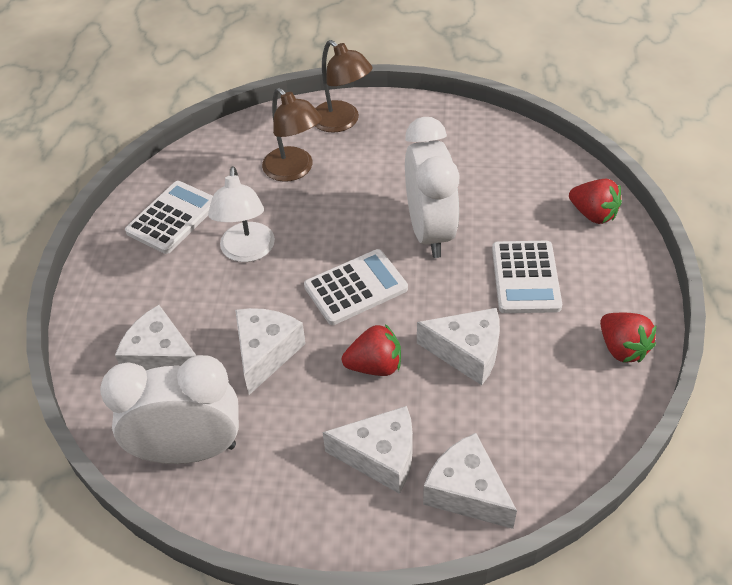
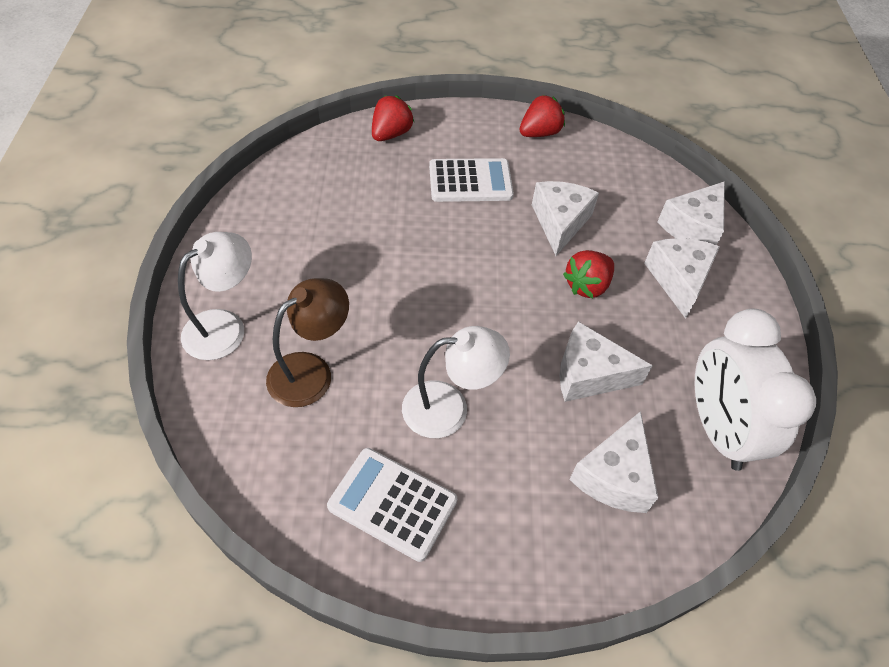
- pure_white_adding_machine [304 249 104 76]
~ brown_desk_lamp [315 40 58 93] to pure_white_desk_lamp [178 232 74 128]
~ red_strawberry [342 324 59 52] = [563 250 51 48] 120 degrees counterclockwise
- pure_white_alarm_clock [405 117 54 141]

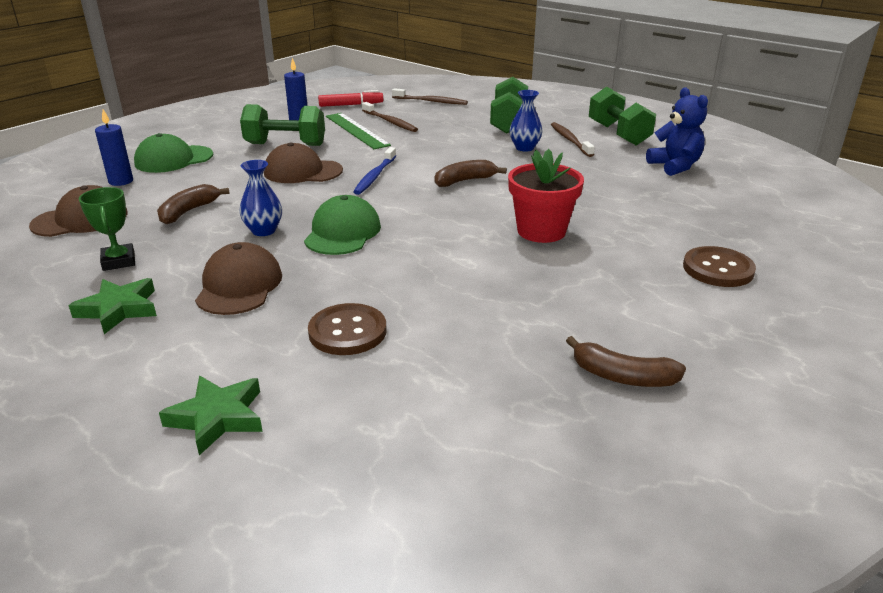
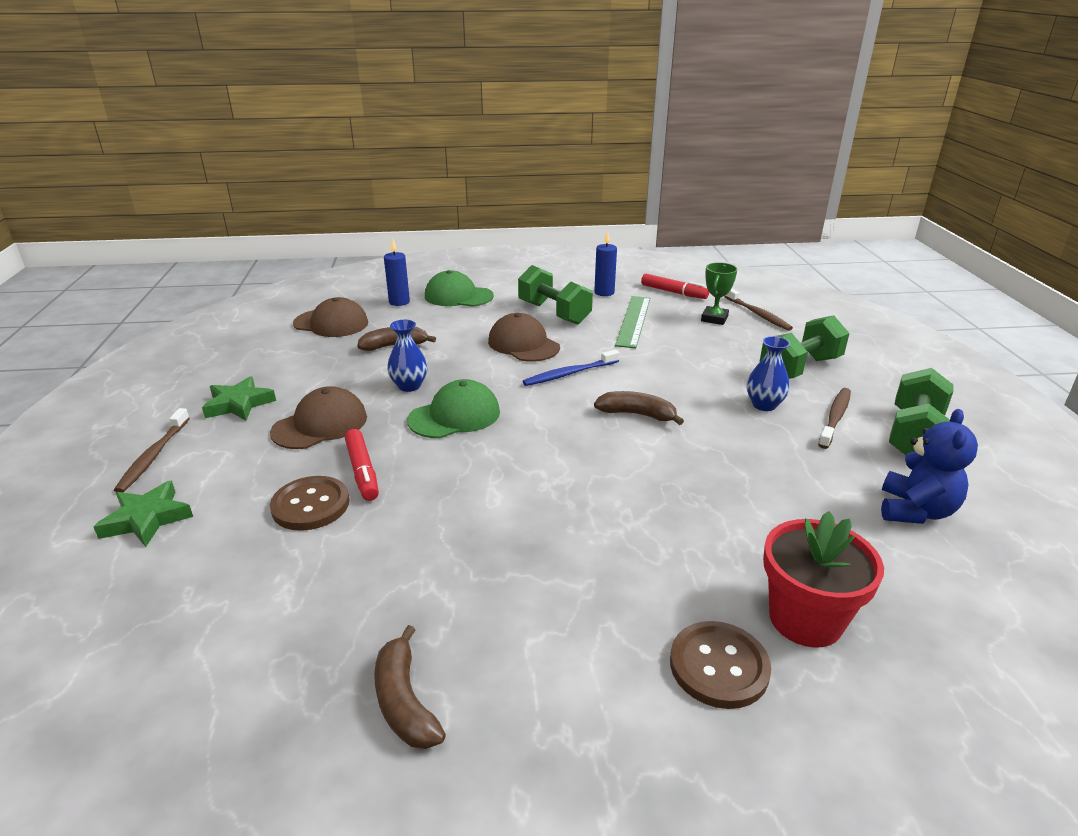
~ green_prize_cup [79 187 56 84] to [701 262 36 63]
~ brown_toothbrush [362 102 56 30] to [114 408 76 84]
~ red_potted_plant [508 149 76 94] to [763 511 121 136]
+ red_felt_pen [345 429 34 72]

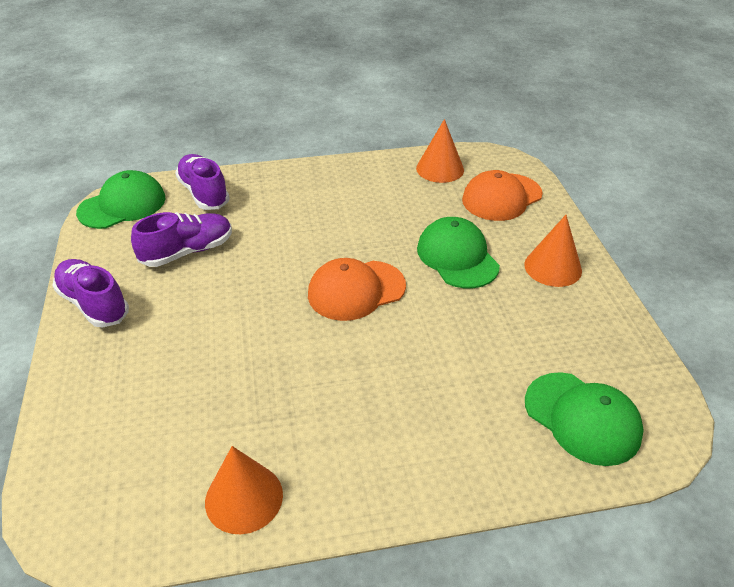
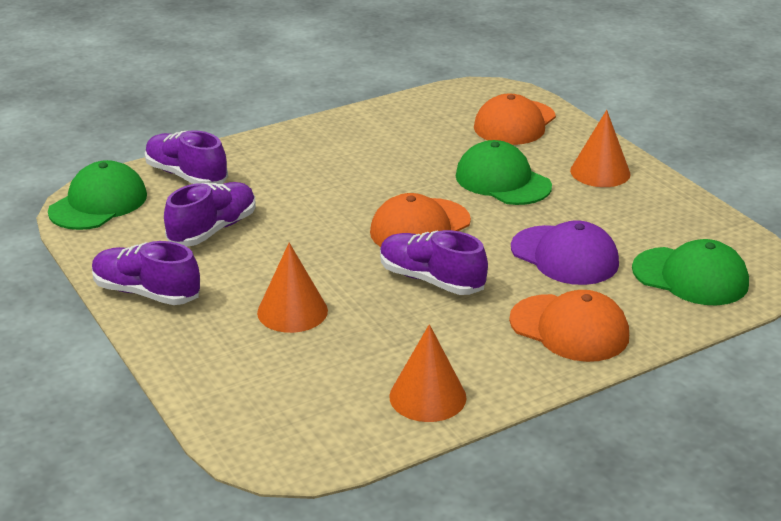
~ orange_cone_shape [416 119 48 64] to [257 243 71 90]
+ purple_sneaker [380 230 108 65]
+ orange_peaked_cap [509 290 120 72]
+ purple_peaked_cap [511 220 108 65]

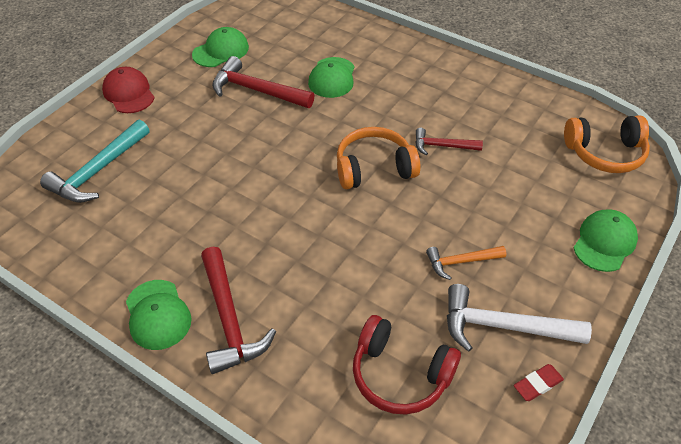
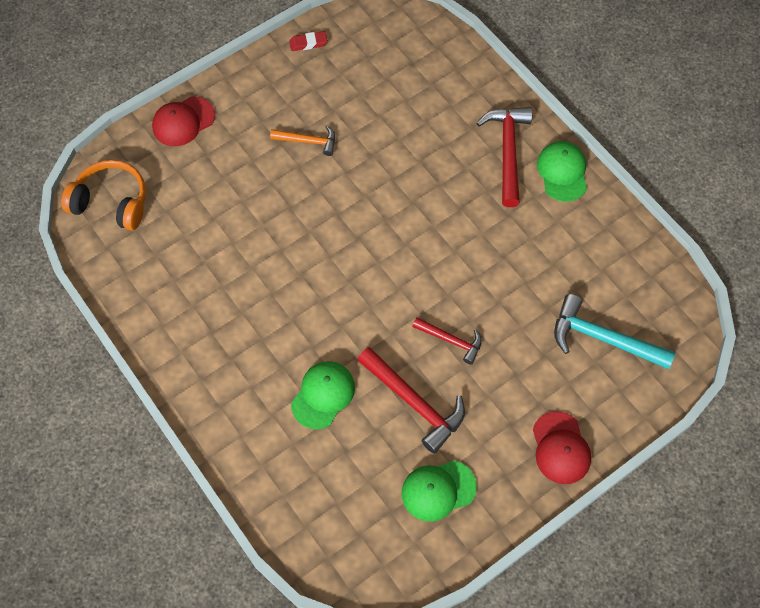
~ turquoise_carpenter's_hammer [40 119 110 84] = [554 294 121 75] 120 degrees counterclockwise
- orange_headset [337 127 83 62]
- red_headset [353 315 108 100]
~ red_carpenter's_hammer [415 128 68 27] to [412 318 70 47]
- pure_white_carpenter's_hammer [447 284 145 68]
~ green_peaked_cap [574 209 64 63] to red_peaked_cap [152 97 63 49]

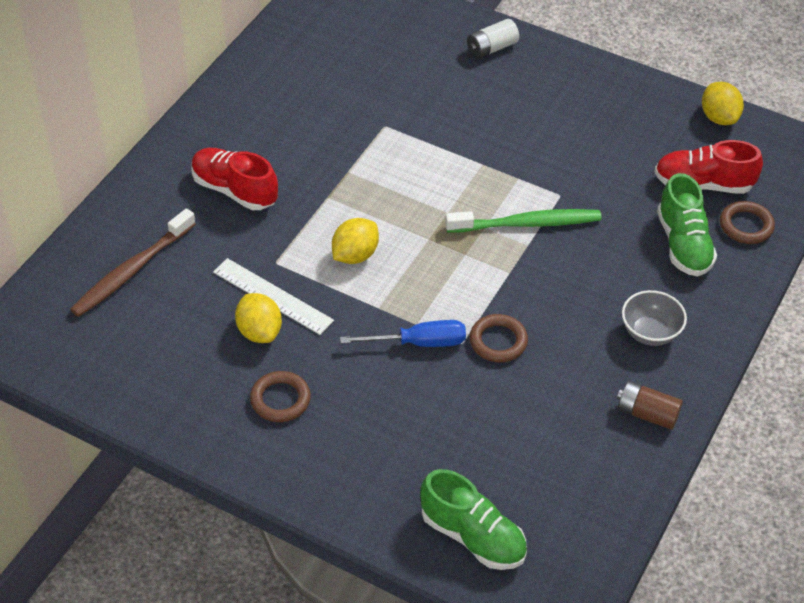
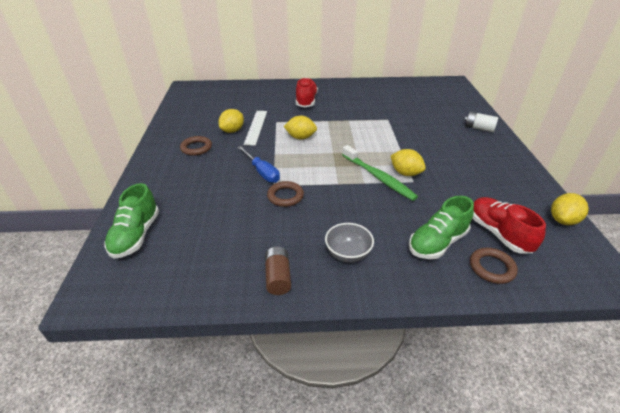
- brown_toothbrush [70 208 126 109]
+ golden_citrus_fruit [391 149 35 27]

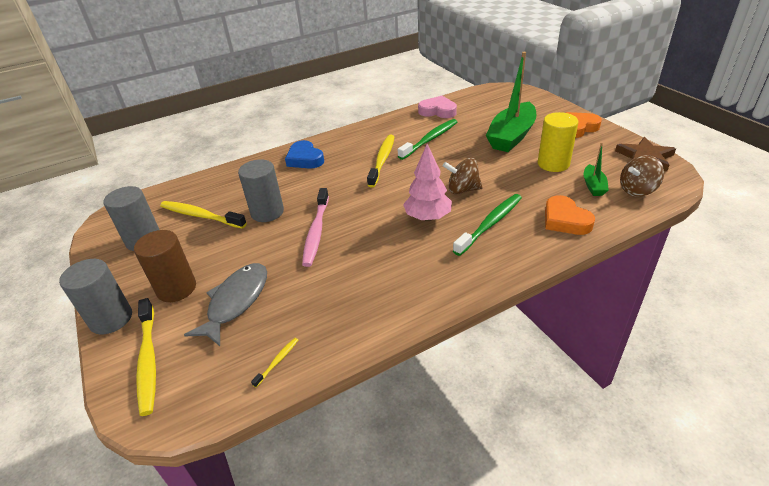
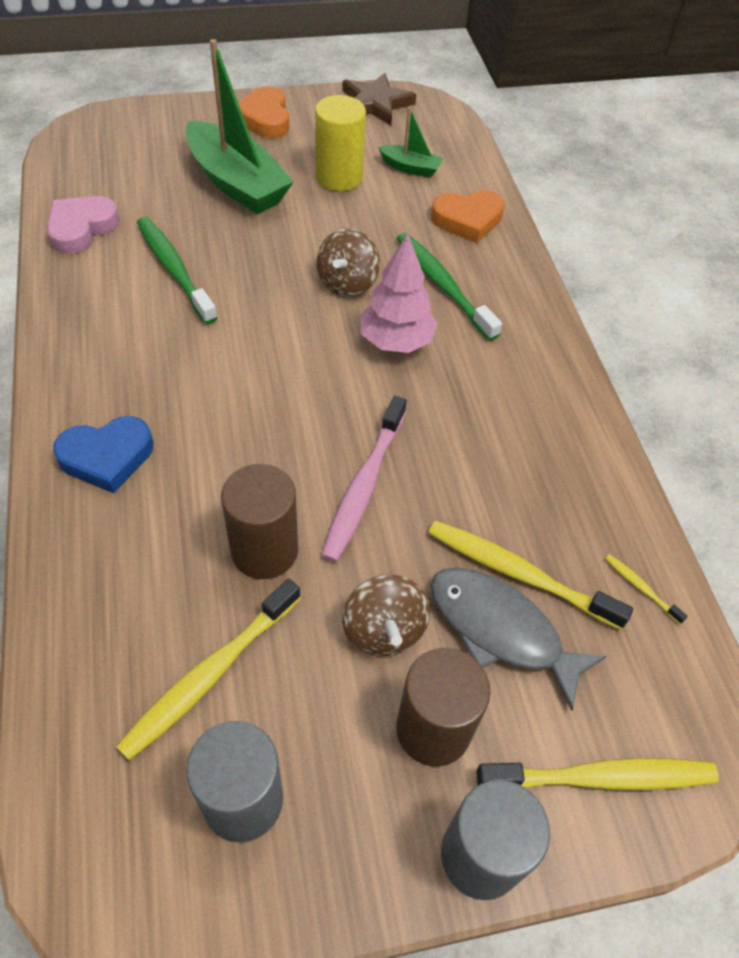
~ ash-grey_solid_cylinder [238 159 46 63] to brown_solid_cylinder [221 464 77 115]
~ pink_toothbrush [302 188 27 79] = [321 396 86 166] 90 degrees clockwise
~ golden_toothbrush [367 135 28 53] to [428 521 205 109]
~ brown_whirligig [620 155 44 42] to [342 574 88 82]

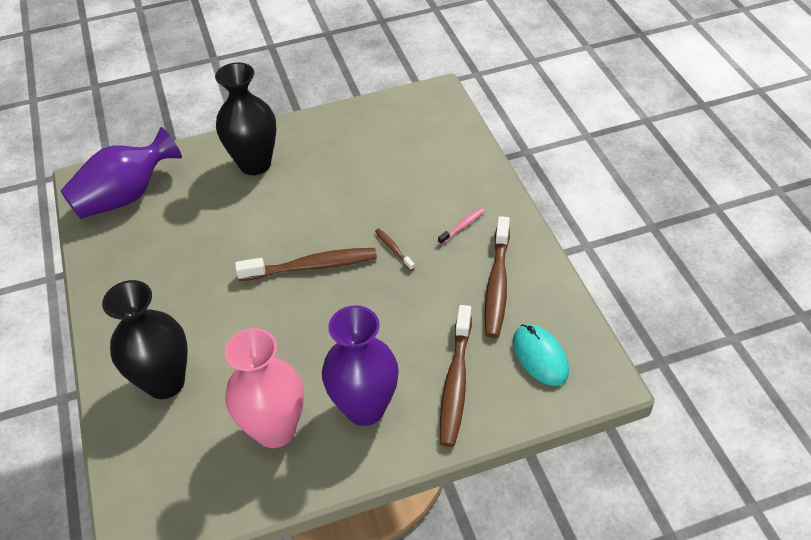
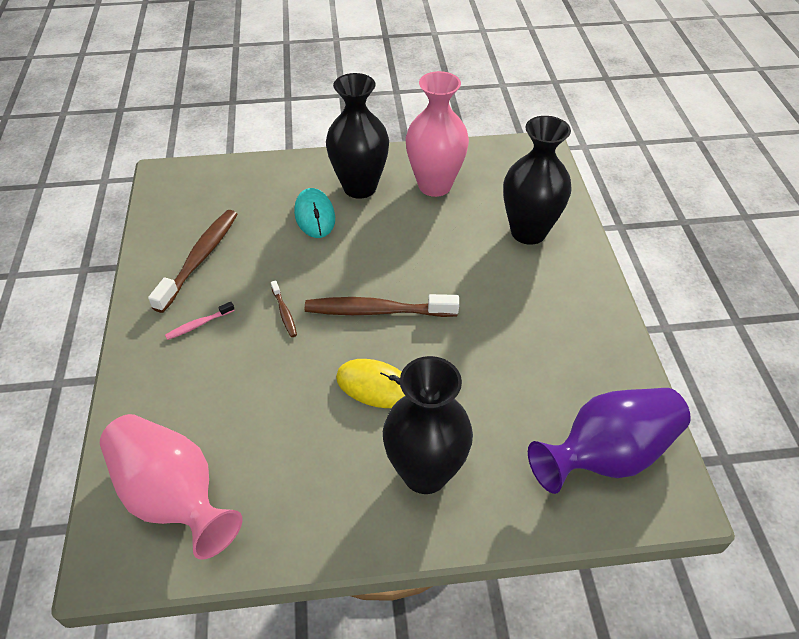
~ purple_flower_vase [322 305 77 121] to jet-black_flower_vase [326 73 63 126]
- brown_toothbrush [440 305 32 142]
~ turquoise_computer_mouse [513 324 56 62] to [294 188 41 50]
+ pink_flower_vase [100 414 143 146]
+ golden_computer_mouse [336 359 69 49]

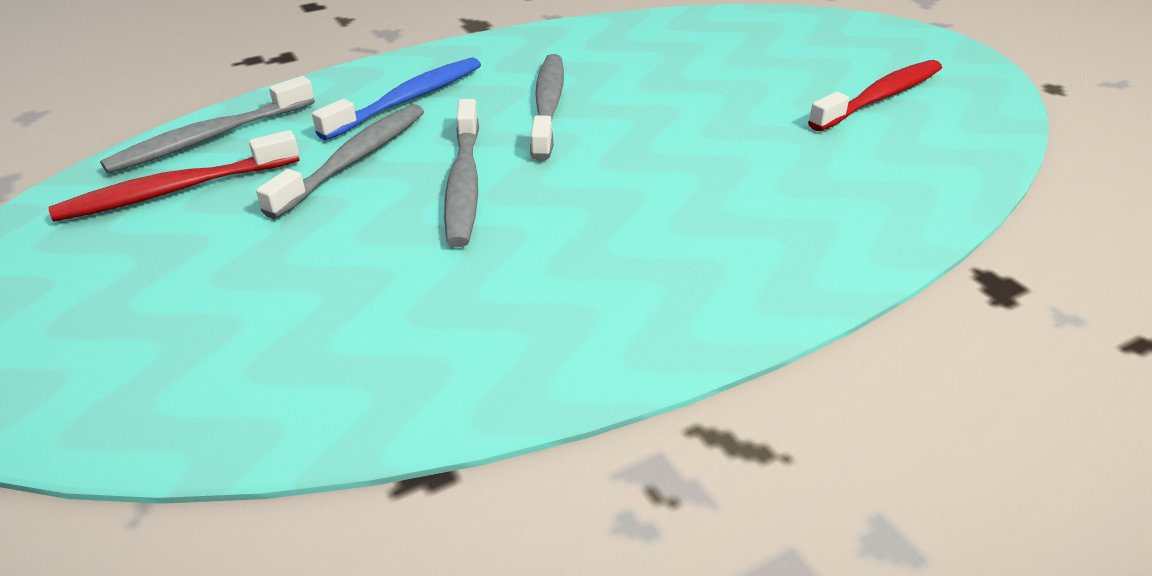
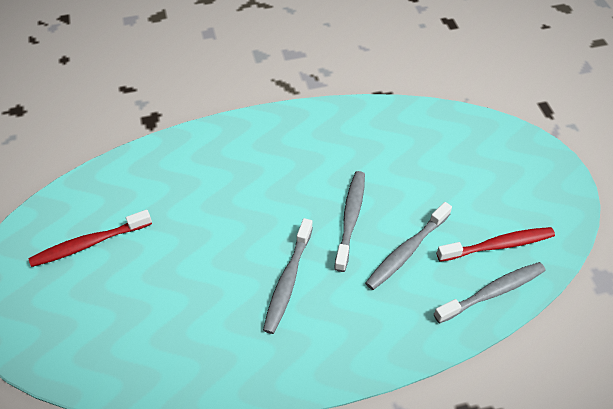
- cobalt_toothbrush [312 57 169 83]

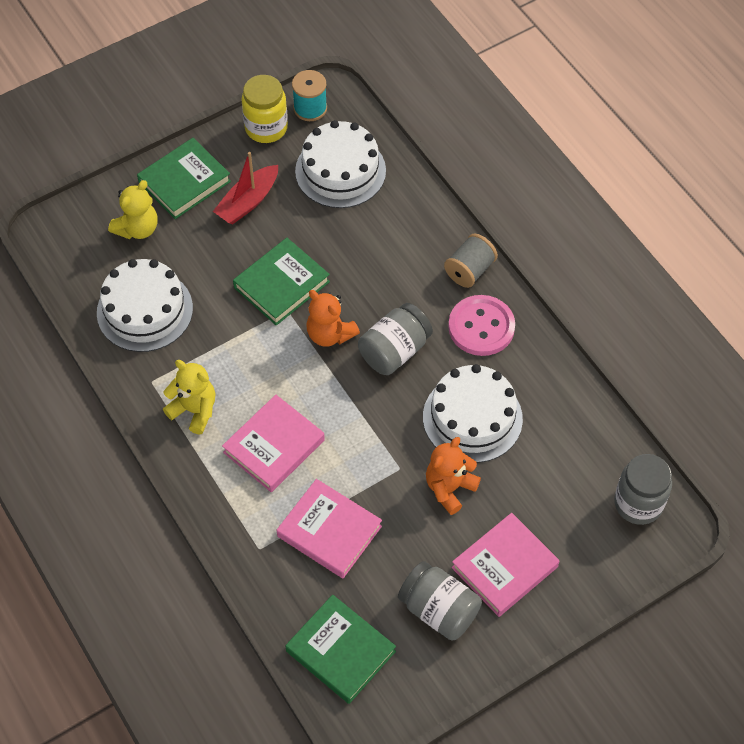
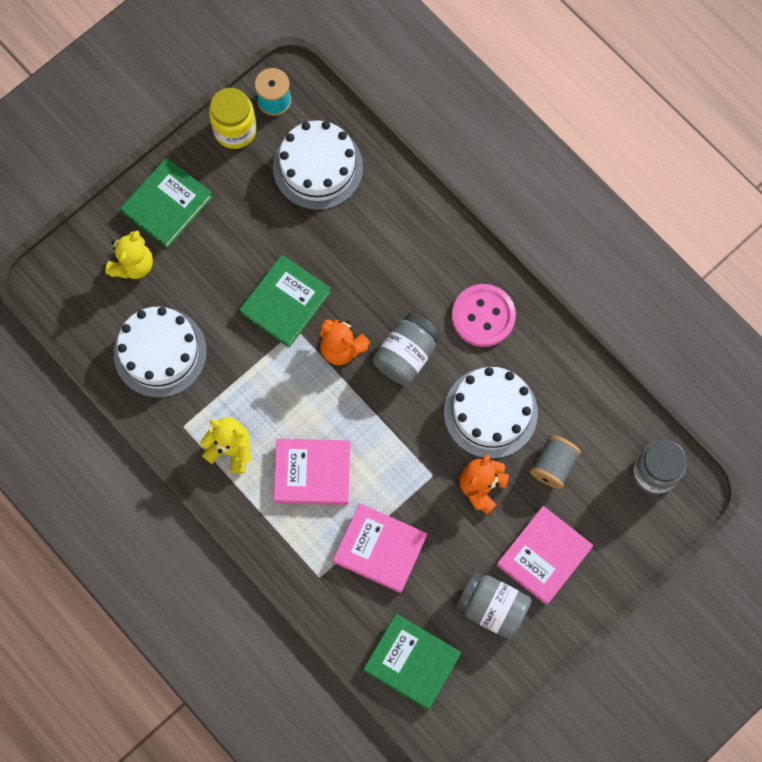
- red_sailboat [213 152 65 72]
~ pink_hardback [222 395 103 97] = [274 439 76 66] 60 degrees clockwise
~ ash-grey_bobbin [444 233 54 55] to [530 435 51 54]

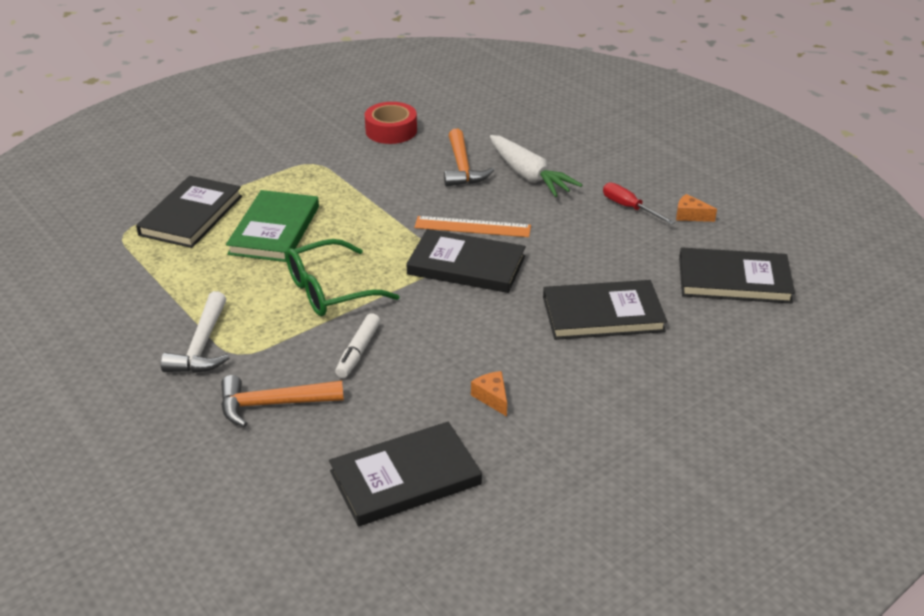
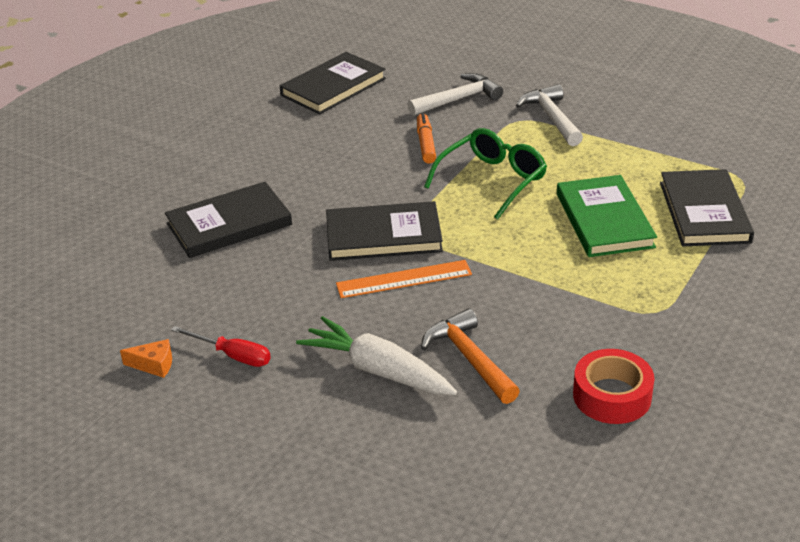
~ orange_carpenter's_hammer [221 375 123 52] to pure_white_carpenter's_hammer [407 73 96 43]
~ pure_white_felt_pen [335 313 45 65] to orange_felt_pen [417 113 19 51]
- orange_cheese [471 371 36 46]
- jet-black_hardback [679 247 116 57]

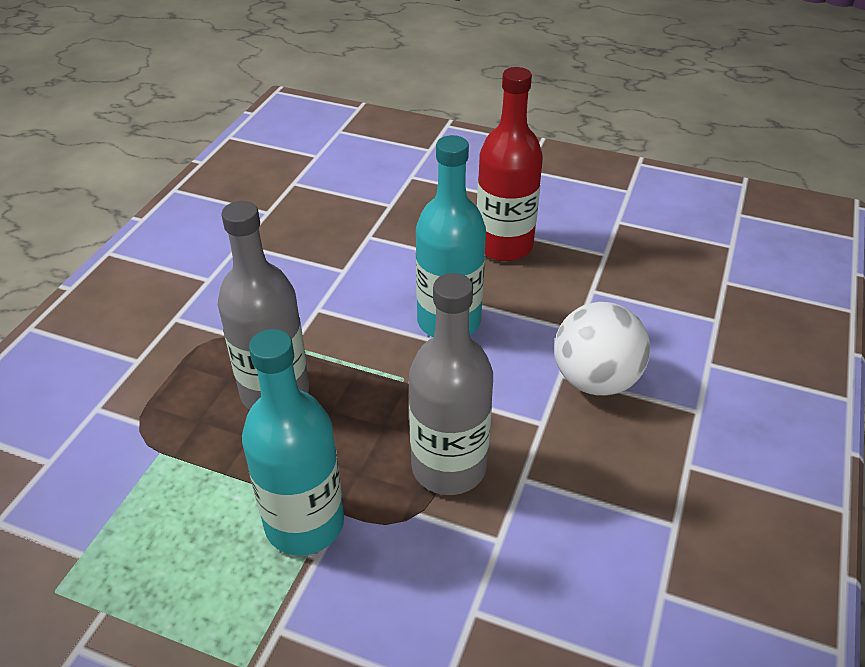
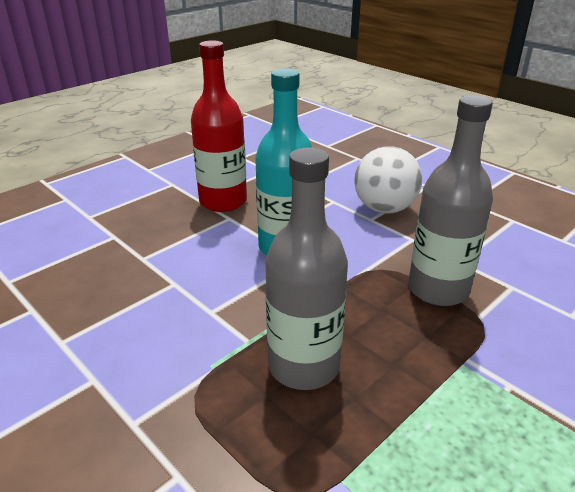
- turquoise_bottle [242 329 102 226]

